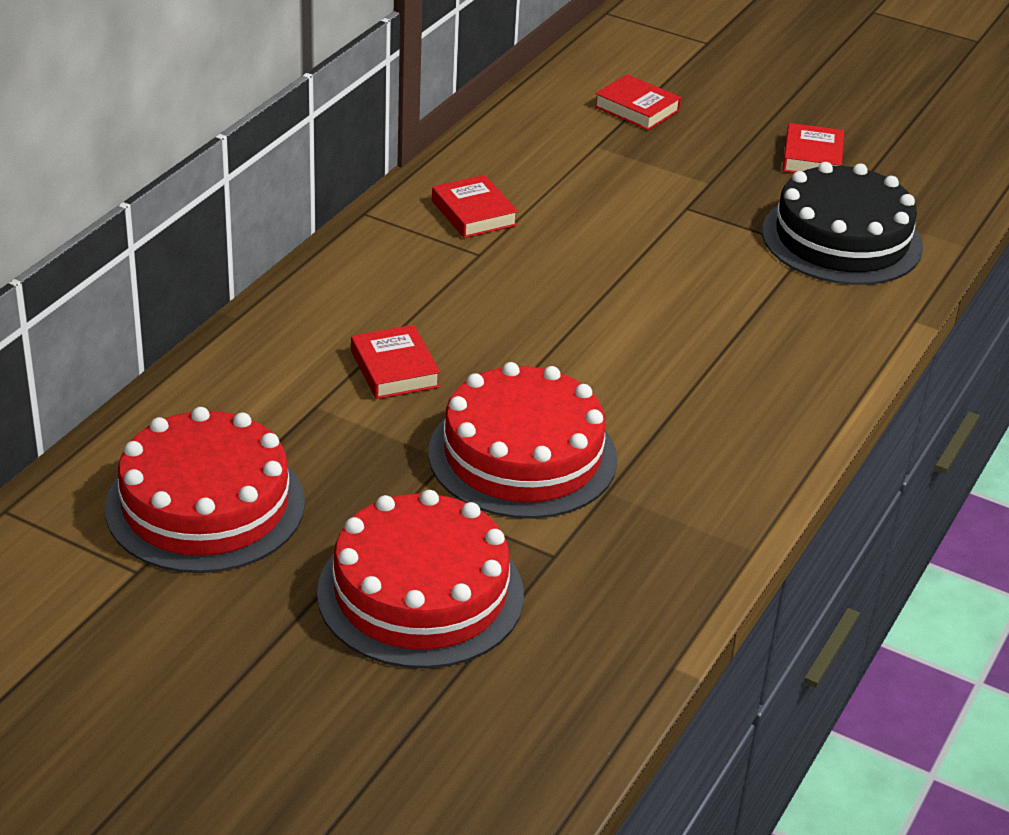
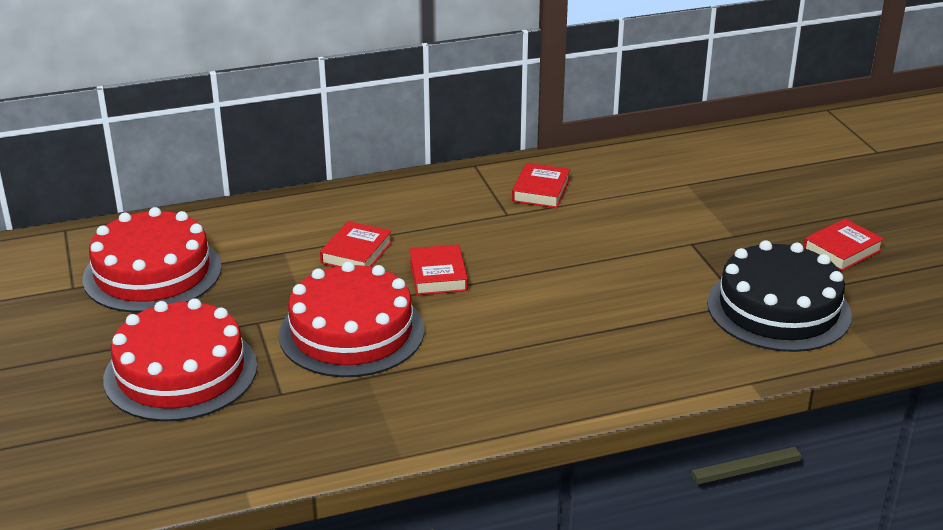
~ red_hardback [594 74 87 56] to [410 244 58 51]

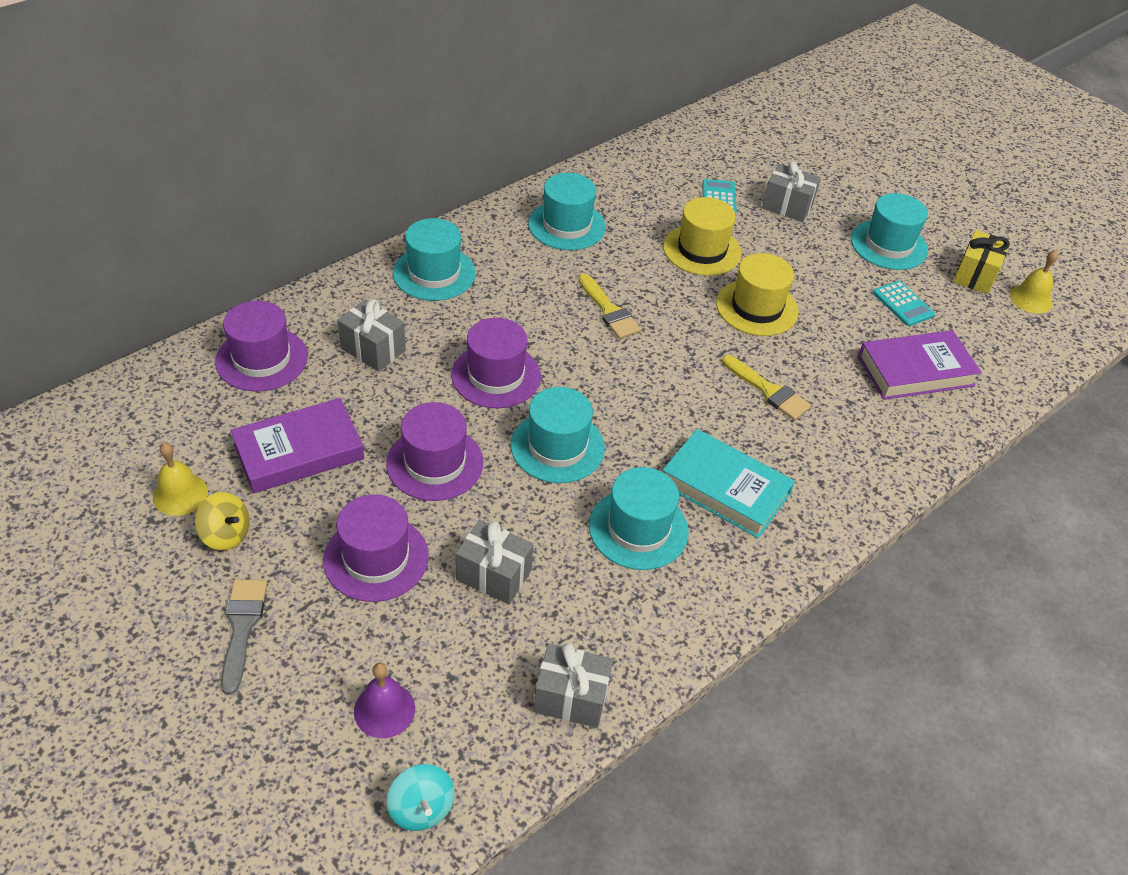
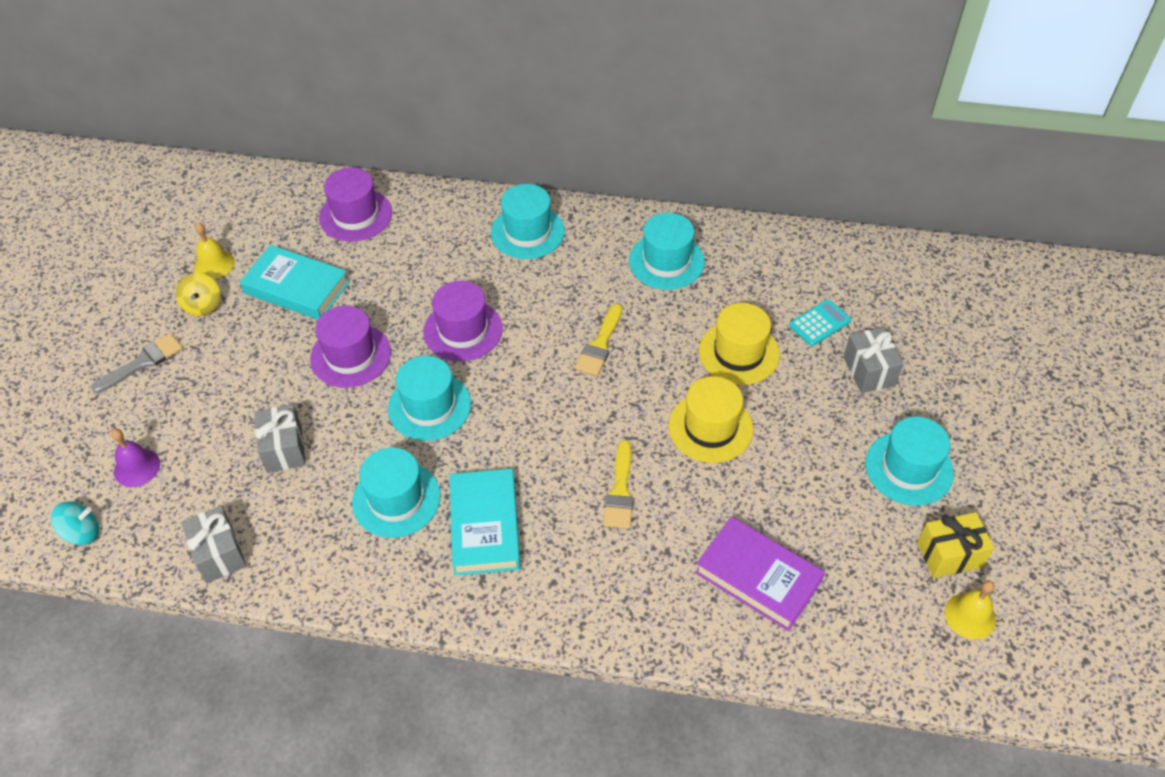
~ purple_hardback [231 398 133 95] to turquoise_hardback [240 245 109 75]
- purple_tall_hat [323 494 106 108]
- ash-grey_present [337 299 69 73]
~ turquoise_whirligig [387 764 68 67] = [51 501 48 44] 135 degrees counterclockwise
- turquoise_adding_machine [873 281 62 45]

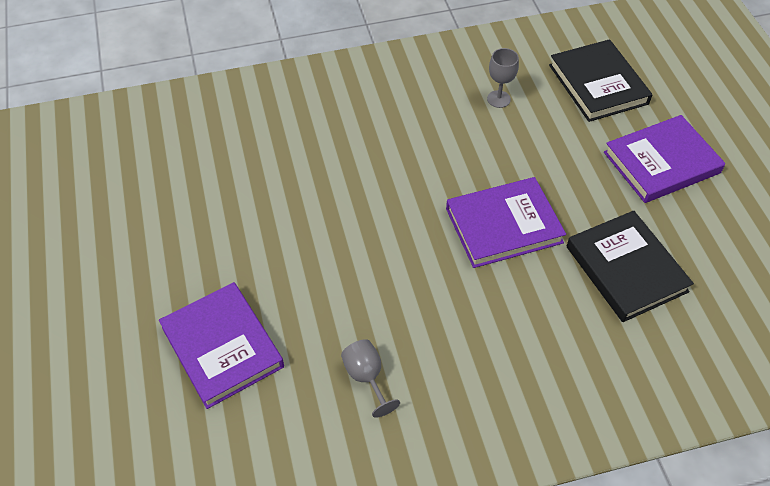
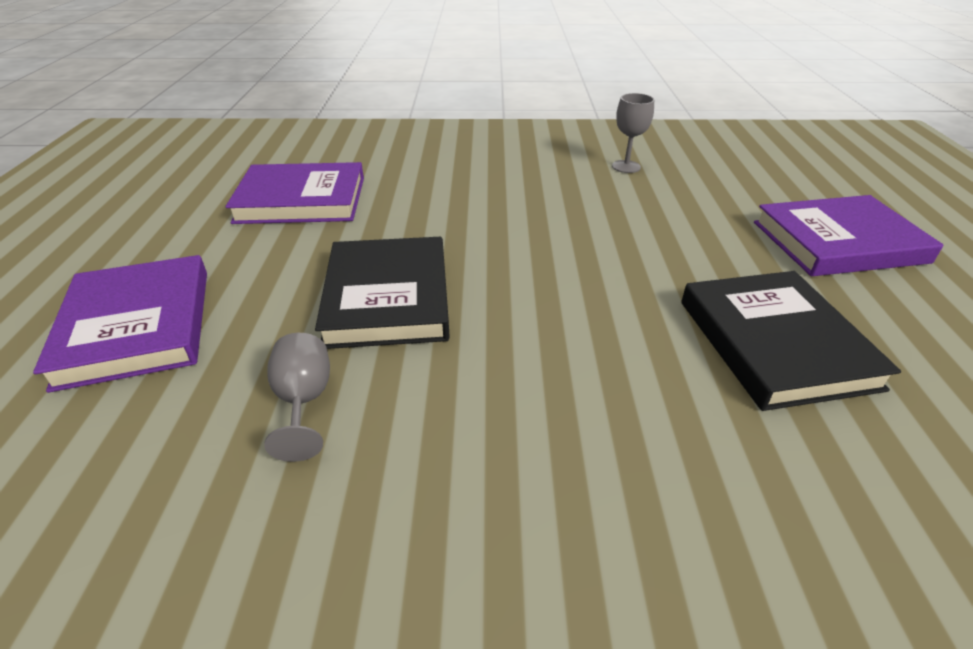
~ purple_hardback [446 177 120 91] to [225 162 139 62]
~ jet-black_hardback [549 39 103 83] to [315 237 135 112]

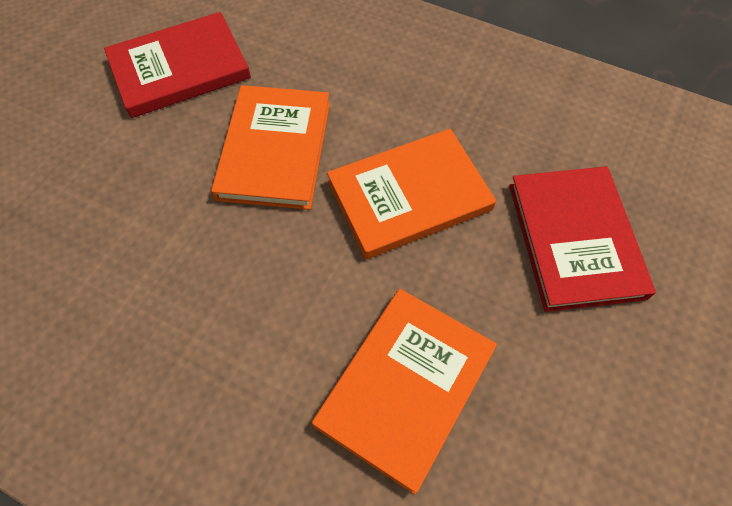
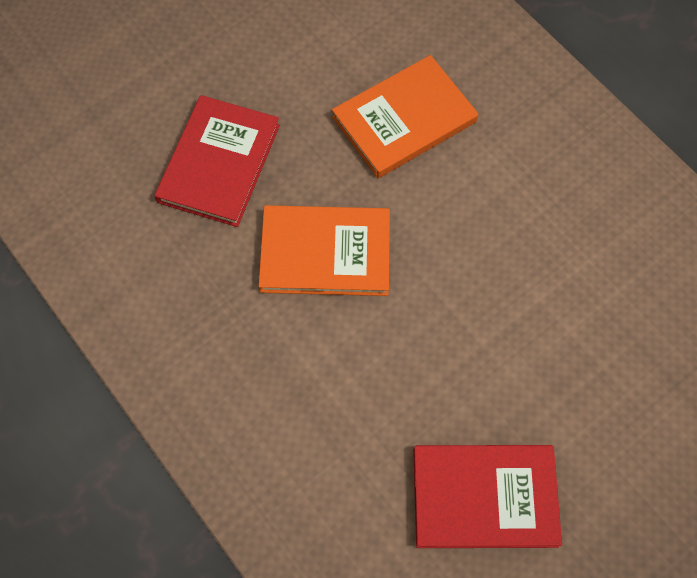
- orange_hardback [211 85 119 125]

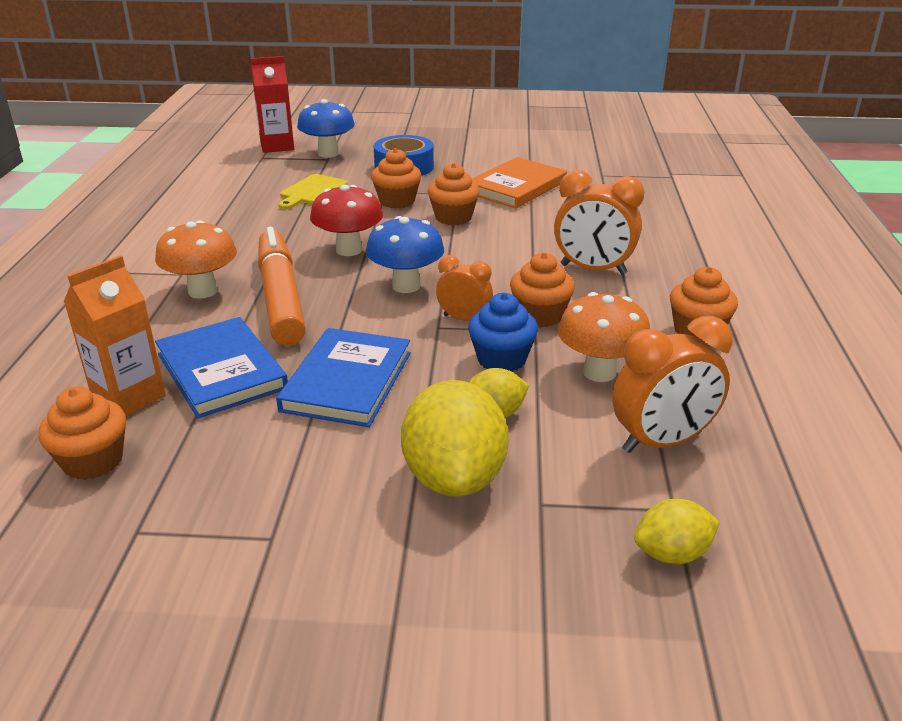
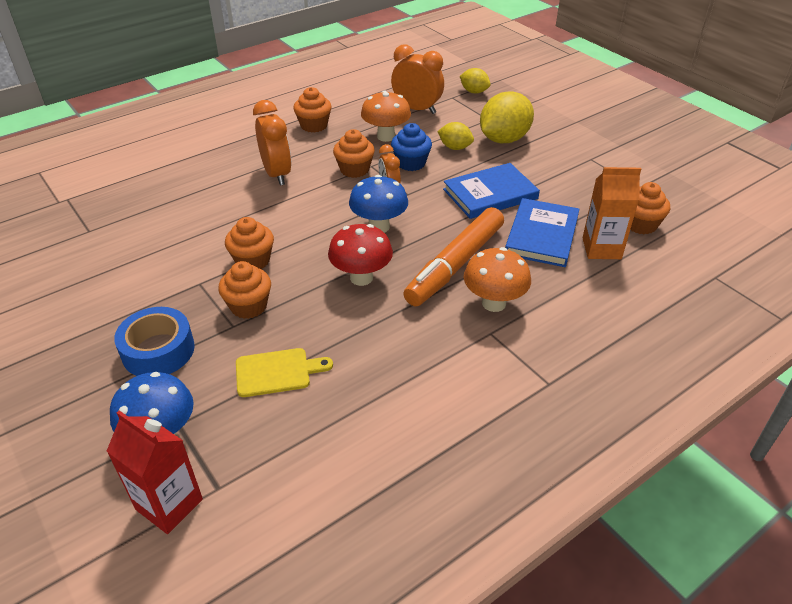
- orange_hardback [472 157 95 51]

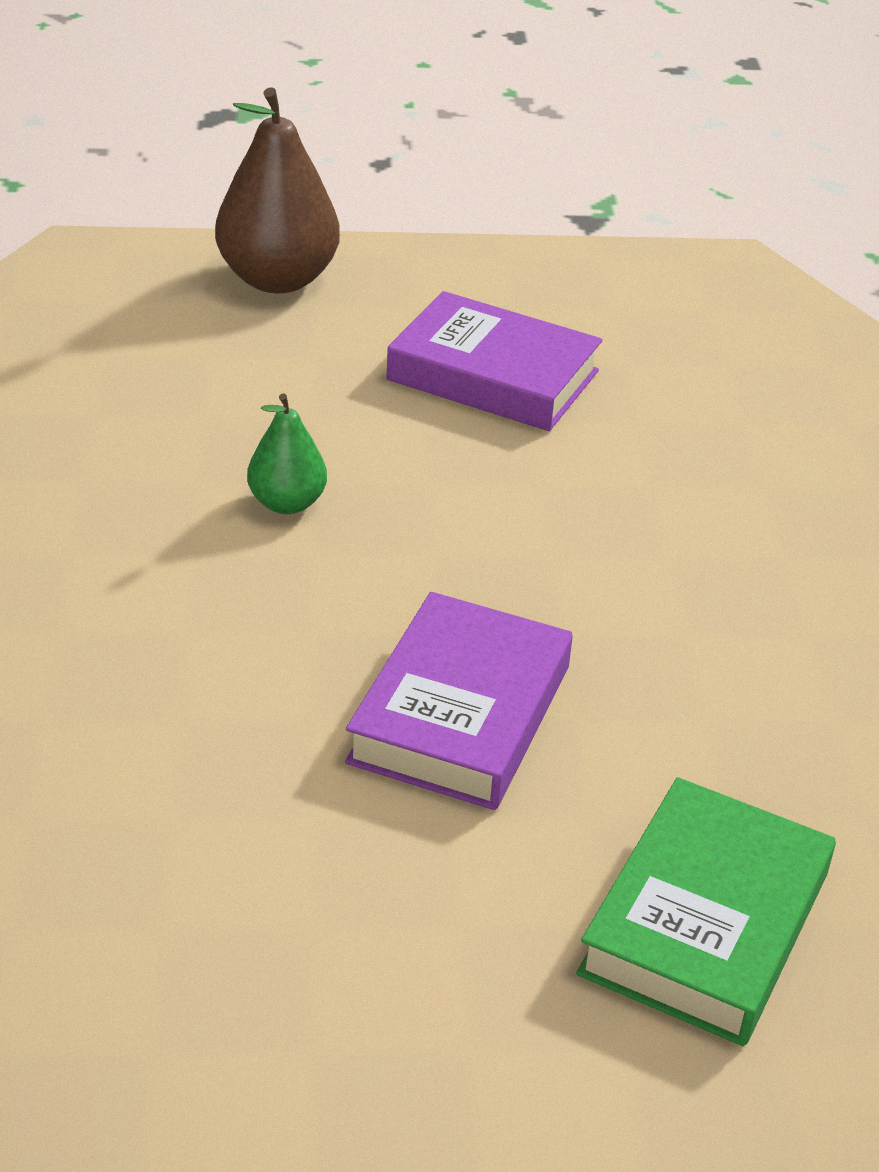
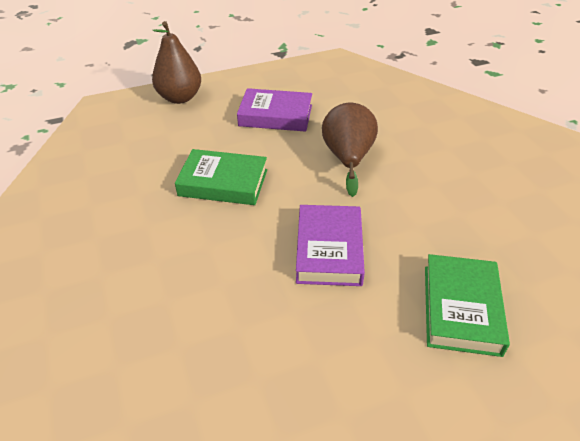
~ green_pear_fruit [247 393 80 121] to green_hardback [175 149 92 56]
+ brown_pear_fruit [322 103 56 94]

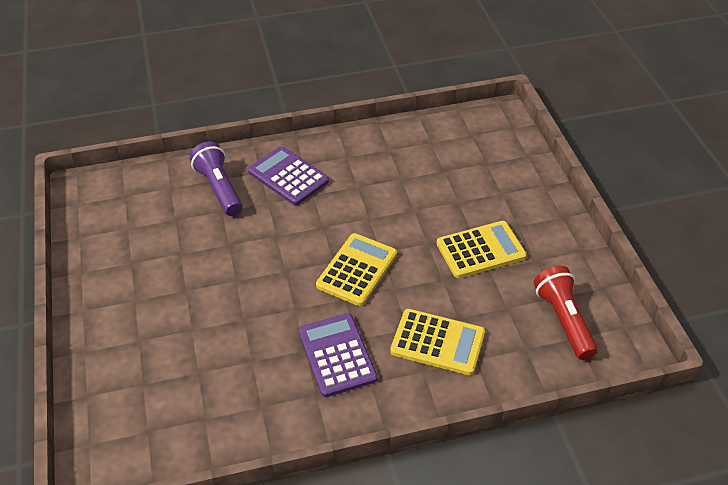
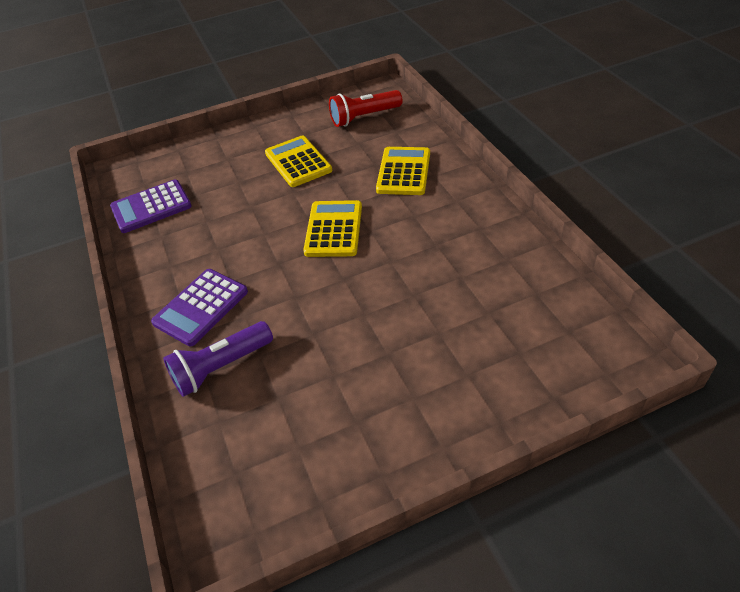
~ purple_adding_machine [299 314 78 83] to [110 180 82 53]
~ golden_adding_machine [316 233 81 73] = [303 200 59 57] 75 degrees clockwise

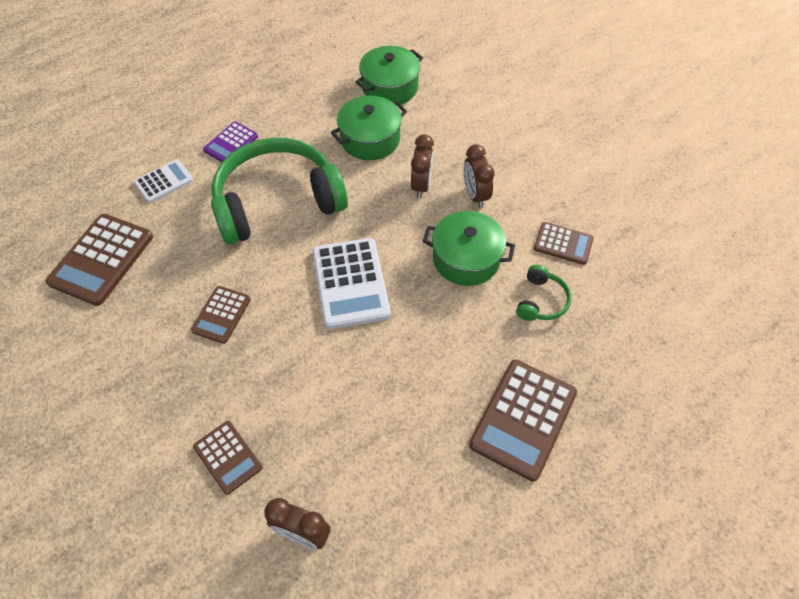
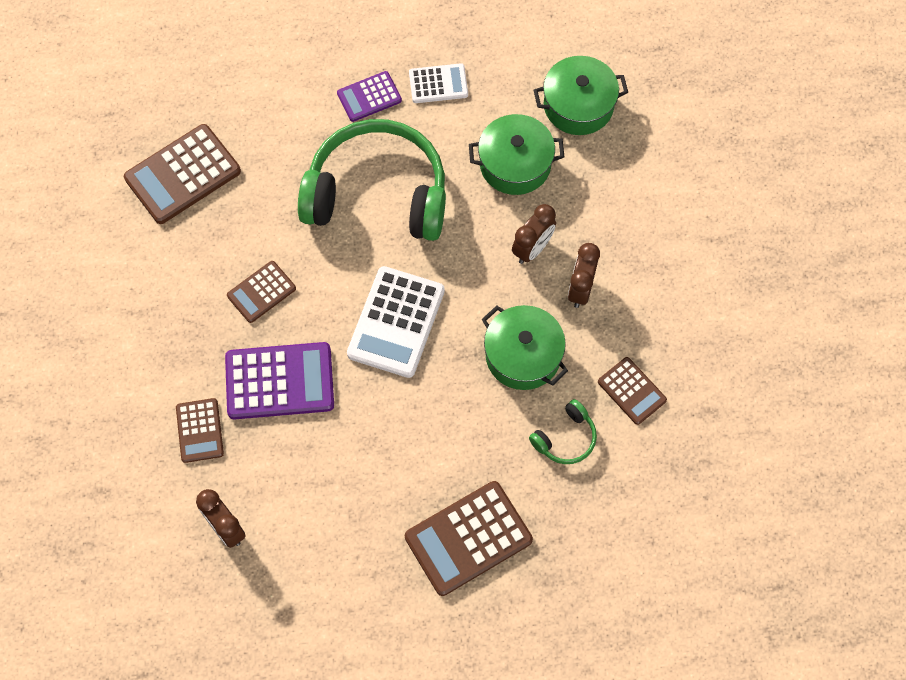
~ pure_white_adding_machine [134 159 59 44] to [409 63 59 40]
+ purple_adding_machine [225 342 109 77]

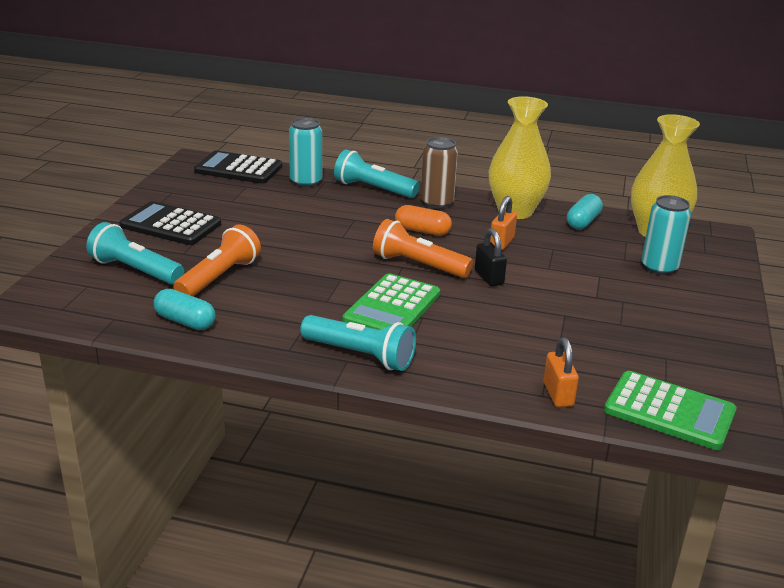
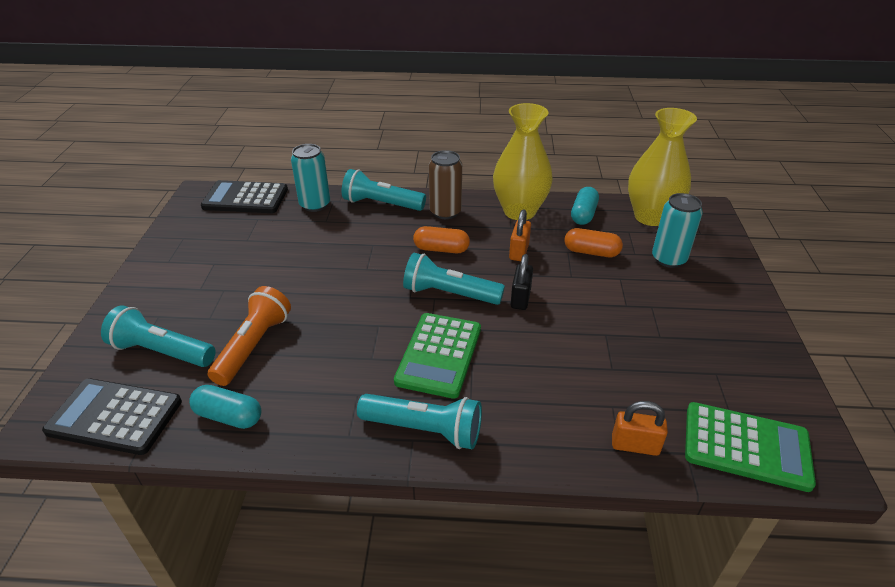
~ jet-black_adding_machine [119 201 102 44] to [42 378 140 77]
~ orange_pocket_torch [373 219 100 59] to turquoise_pocket_torch [403 253 102 52]
~ jet-black_padlock [475 228 32 58] = [510 254 23 56] 45 degrees clockwise
~ orange_padlock [543 337 36 70] = [612 401 56 55] 60 degrees counterclockwise
+ orange_pill [565 228 58 29]

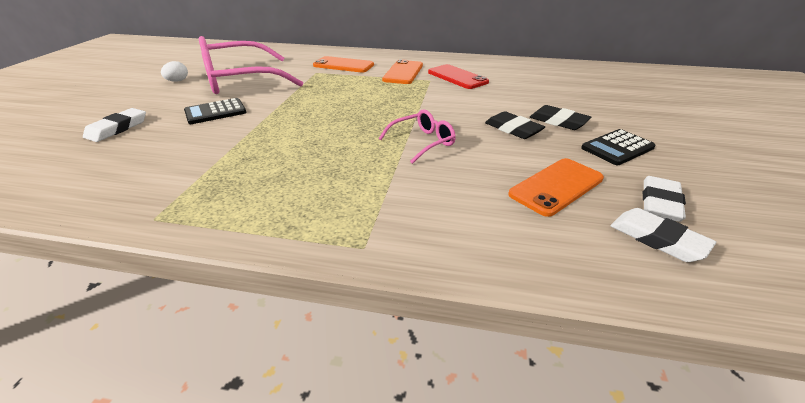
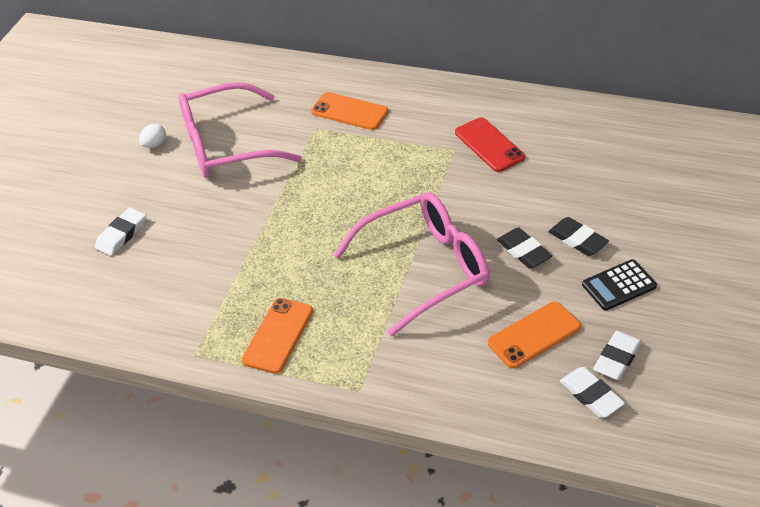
- jet-black_adding_machine [184 98 62 26]
~ pink_eyeglasses [379 110 77 54] = [334 192 155 145] x2.12
~ orange_phone [382 59 41 25] to [242 298 71 76]

